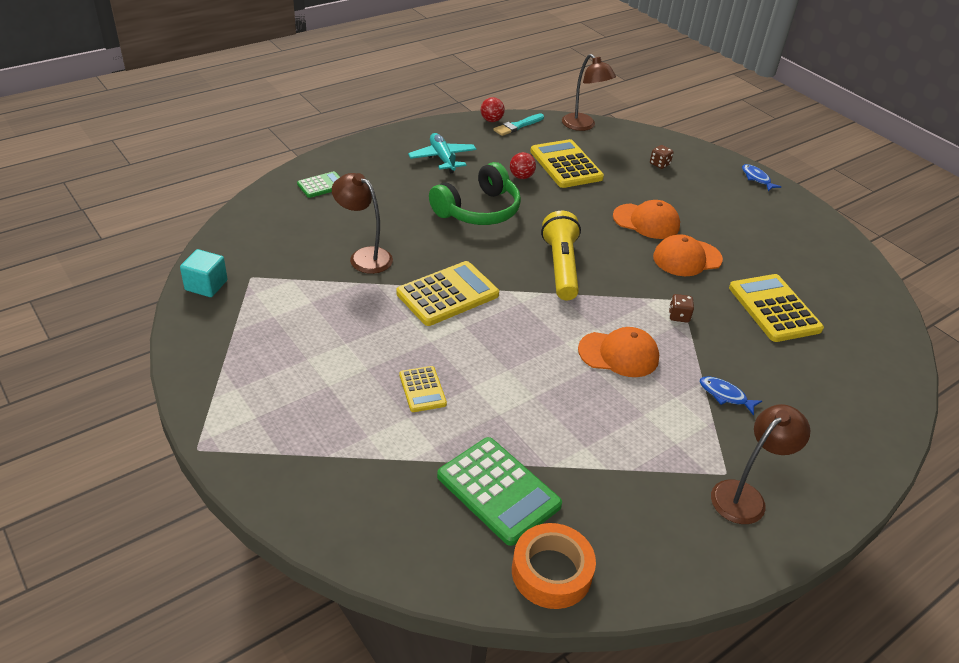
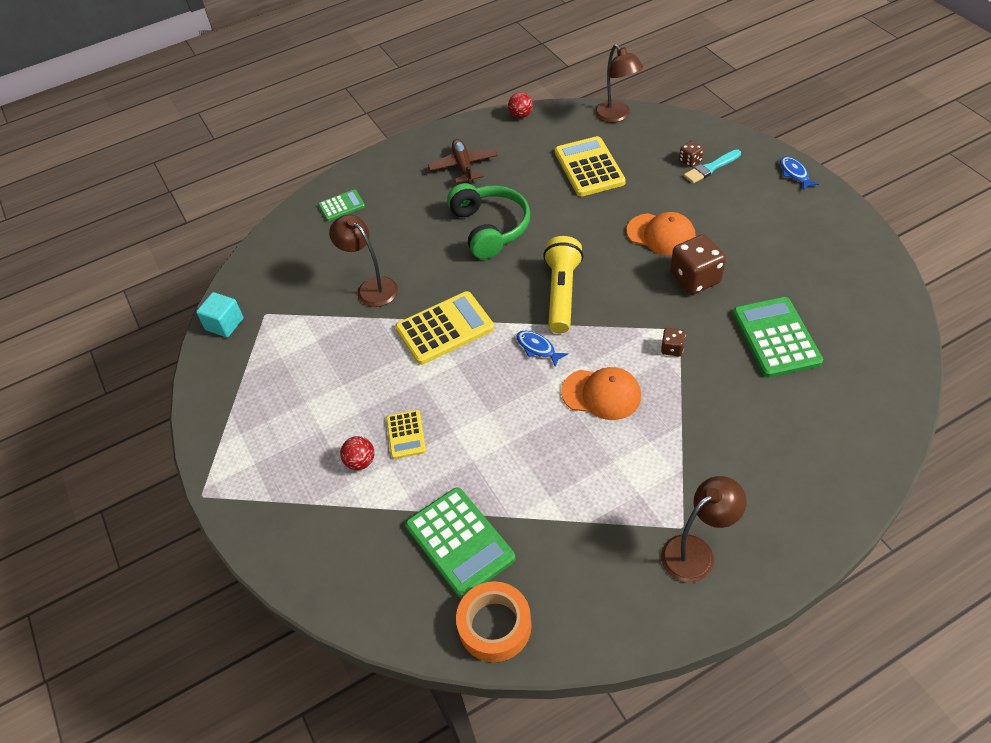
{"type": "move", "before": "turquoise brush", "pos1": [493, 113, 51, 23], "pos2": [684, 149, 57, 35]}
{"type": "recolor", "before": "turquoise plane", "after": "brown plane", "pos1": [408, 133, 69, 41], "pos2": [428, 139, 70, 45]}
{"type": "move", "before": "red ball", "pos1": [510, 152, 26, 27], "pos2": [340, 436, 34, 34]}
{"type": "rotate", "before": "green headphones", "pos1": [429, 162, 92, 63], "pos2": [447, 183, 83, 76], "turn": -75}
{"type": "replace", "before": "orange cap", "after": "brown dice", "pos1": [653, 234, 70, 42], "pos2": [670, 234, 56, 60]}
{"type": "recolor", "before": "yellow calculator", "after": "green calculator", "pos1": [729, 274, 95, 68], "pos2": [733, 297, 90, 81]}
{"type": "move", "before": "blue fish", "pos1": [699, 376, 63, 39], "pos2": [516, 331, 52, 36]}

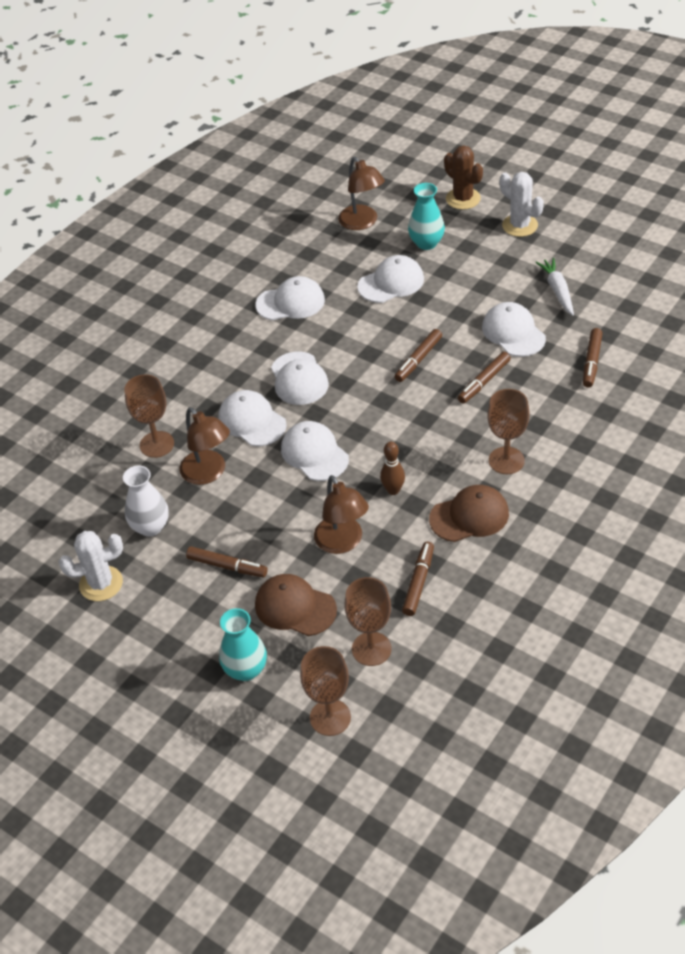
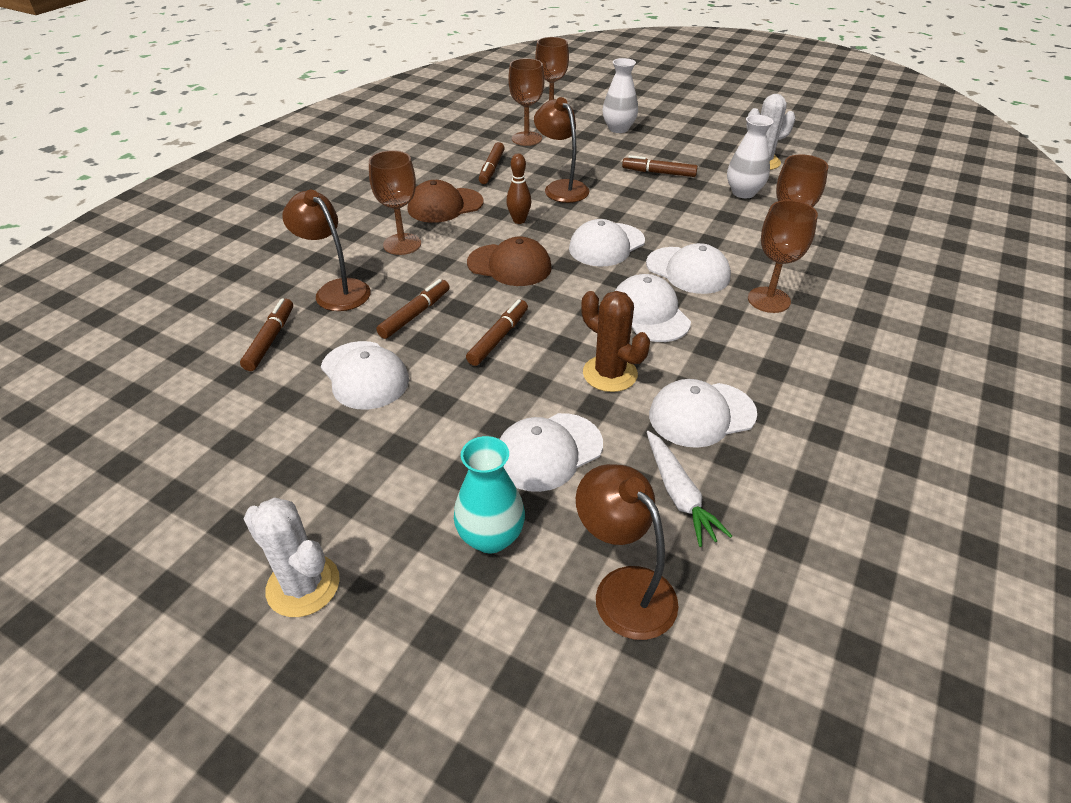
{"type": "move", "before": "brown cactus", "pos1": [444, 145, 39, 65], "pos2": [581, 291, 69, 101]}
{"type": "move", "before": "white carrot", "pos1": [535, 258, 39, 58], "pos2": [647, 431, 85, 116]}
{"type": "move", "before": "brown lamp", "pos1": [179, 407, 51, 78], "pos2": [282, 190, 89, 121]}
{"type": "rotate", "before": "white cap", "pos1": [281, 421, 68, 60], "pos2": [569, 219, 76, 48], "turn": 90}
{"type": "move", "before": "brown cap", "pos1": [255, 574, 82, 62], "pos2": [467, 237, 85, 49]}
{"type": "recolor", "before": "turquoise vase", "after": "white vase", "pos1": [219, 608, 48, 73], "pos2": [603, 58, 35, 75]}
{"type": "insert", "after": "brown goblet", "pos2": [748, 200, 70, 113]}

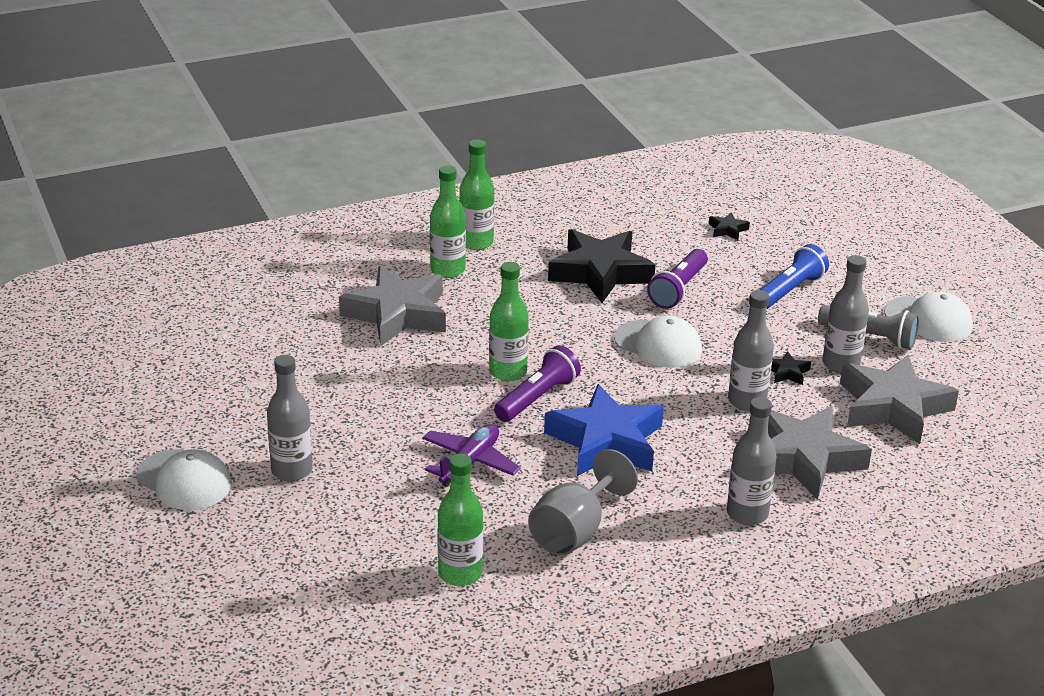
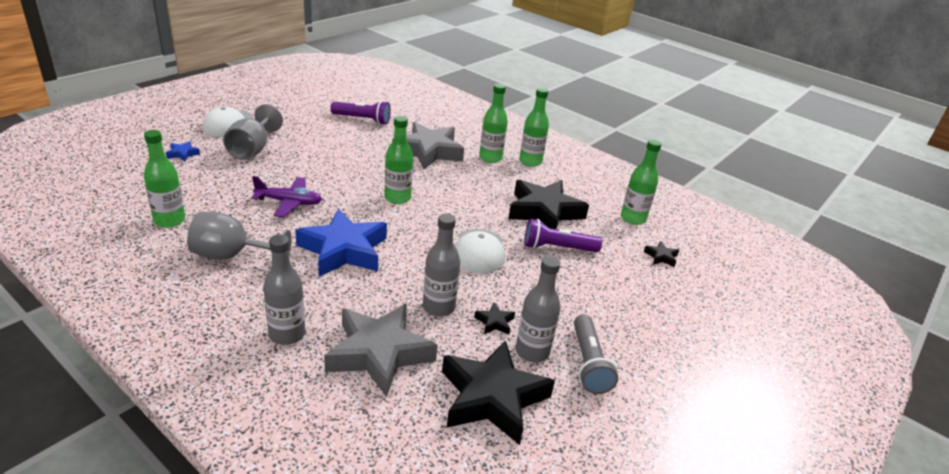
{"type": "delete", "before": "blue flashlight", "pos1": [760, 244, 69, 65]}
{"type": "delete", "before": "white cap", "pos1": [884, 292, 89, 50]}
{"type": "move", "before": "purple flashlight", "pos1": [494, 345, 87, 77], "pos2": [330, 101, 61, 24]}
{"type": "replace", "before": "grey bottle", "after": "grey goblet", "pos1": [267, 355, 46, 126], "pos2": [223, 104, 60, 56]}
{"type": "recolor", "before": "grey star", "after": "black star", "pos1": [840, 355, 119, 89], "pos2": [442, 340, 113, 105]}
{"type": "insert", "after": "green bottle", "pos2": [621, 139, 41, 86]}
{"type": "insert", "after": "blue star", "pos2": [166, 141, 34, 21]}

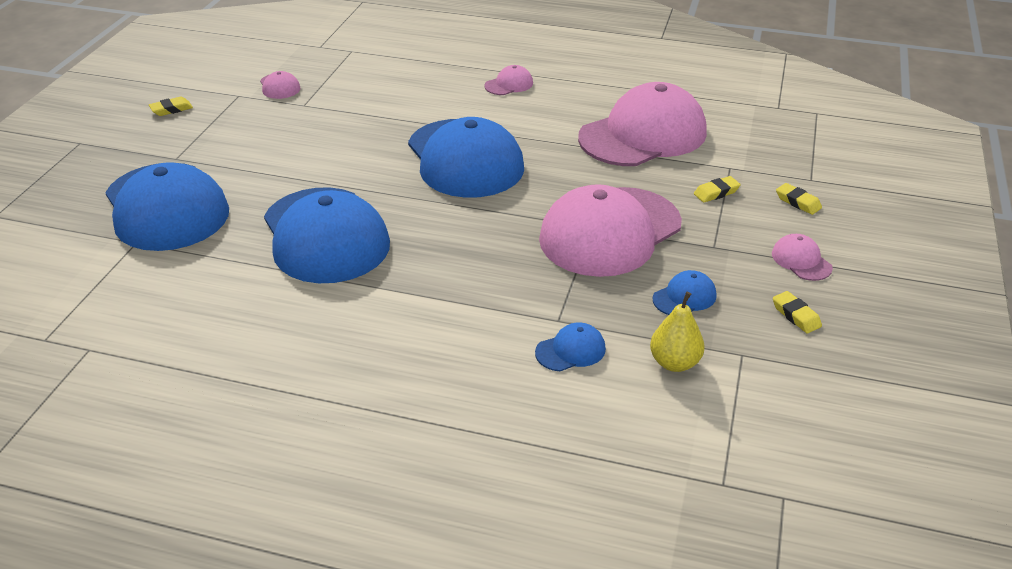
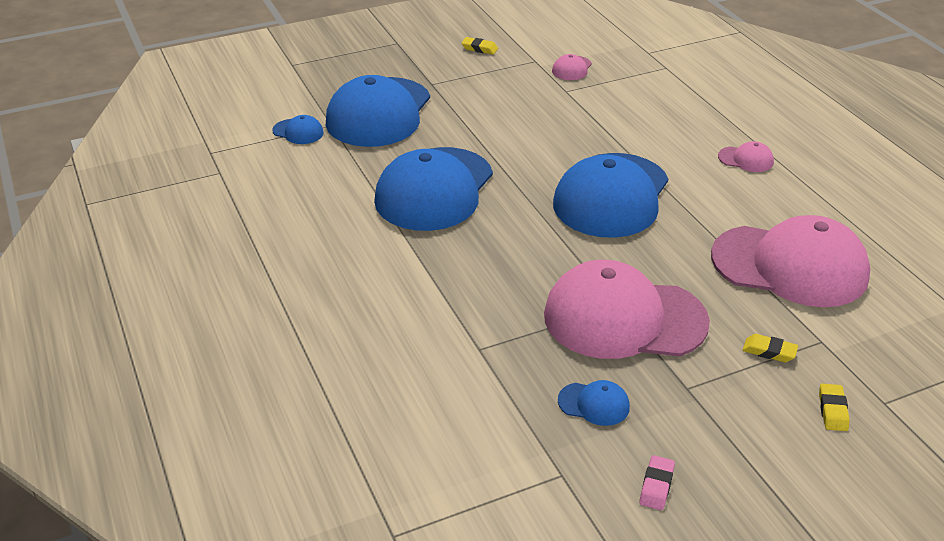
{"type": "delete", "before": "pink cap", "pos1": [772, 234, 61, 47]}
{"type": "recolor", "before": "yellow eraser", "after": "pink eraser", "pos1": [773, 291, 49, 42], "pos2": [639, 455, 36, 55]}
{"type": "delete", "before": "yellow pear", "pos1": [650, 292, 54, 80]}
{"type": "move", "before": "blue cap", "pos1": [535, 322, 71, 49], "pos2": [272, 115, 52, 29]}

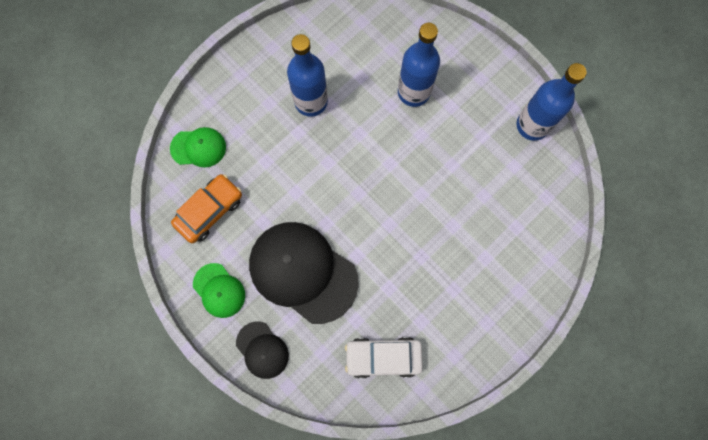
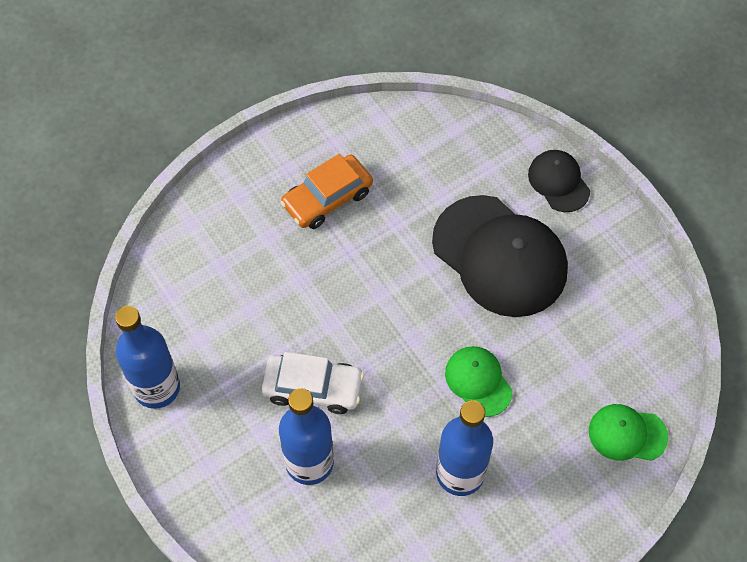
{"type": "move", "before": "orange car", "pos1": [171, 174, 71, 69], "pos2": [280, 154, 93, 75]}
{"type": "move", "before": "green cap", "pos1": [193, 263, 52, 55], "pos2": [445, 346, 67, 71]}
{"type": "move", "before": "white car", "pos1": [345, 337, 78, 42], "pos2": [262, 352, 102, 62]}

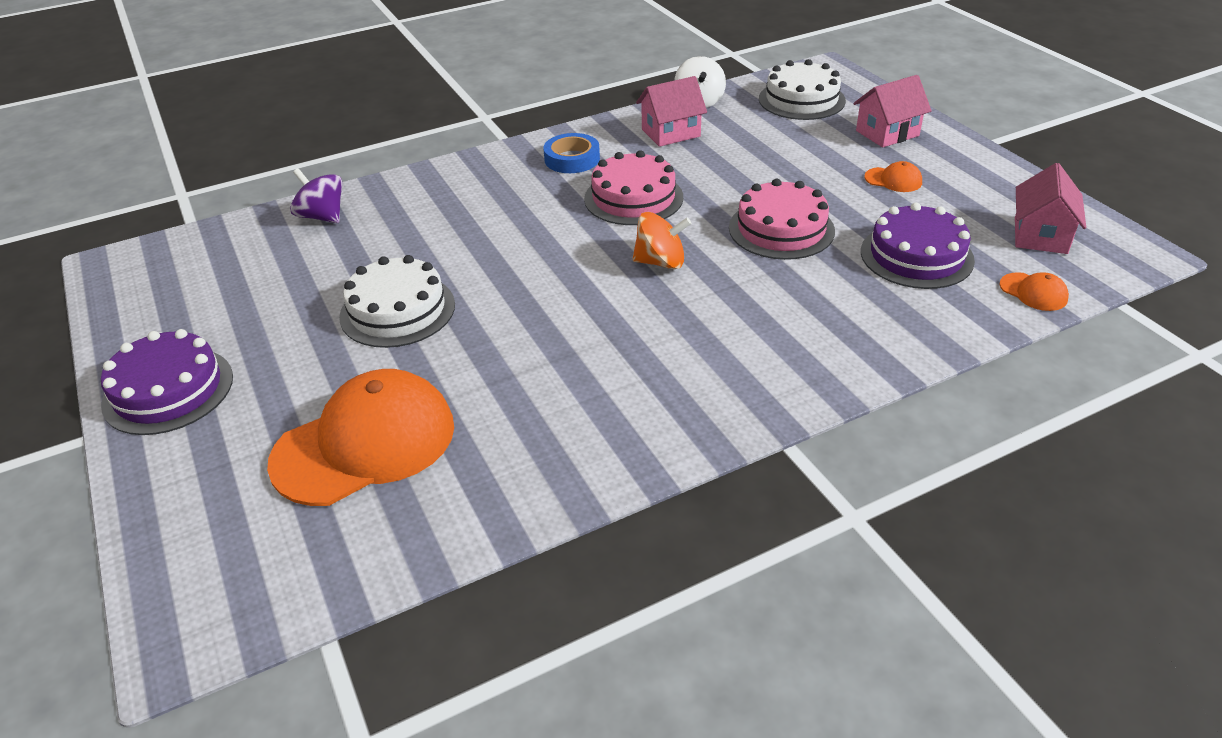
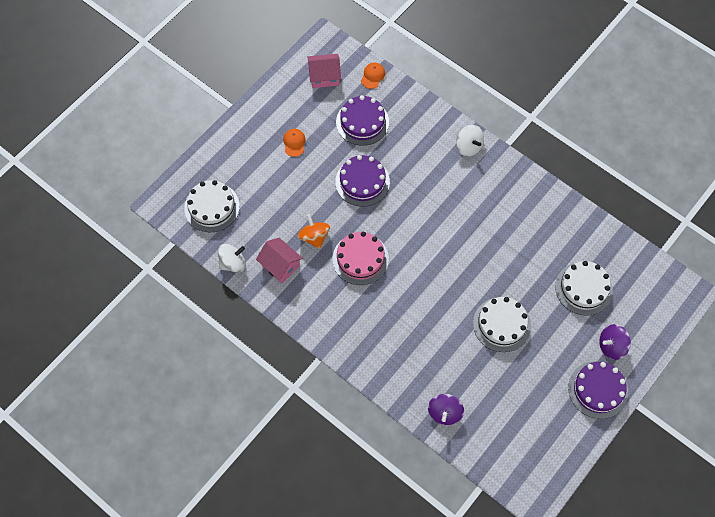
{"type": "delete", "before": "pink house", "pos1": [854, 75, 78, 73]}
{"type": "delete", "before": "blue tape", "pos1": [543, 133, 57, 40]}
{"type": "recolor", "before": "pink cake", "after": "purple cake", "pos1": [729, 179, 106, 81], "pos2": [335, 155, 55, 52]}
{"type": "move", "before": "orange spinning top", "pos1": [632, 212, 59, 57], "pos2": [298, 214, 32, 35]}
{"type": "replace", "before": "orange cap", "after": "white cake", "pos1": [267, 369, 187, 137], "pos2": [555, 261, 58, 55]}
{"type": "insert", "after": "white spinning top", "pos2": [456, 125, 28, 32]}
{"type": "insert", "after": "purple spinning top", "pos2": [599, 324, 32, 36]}

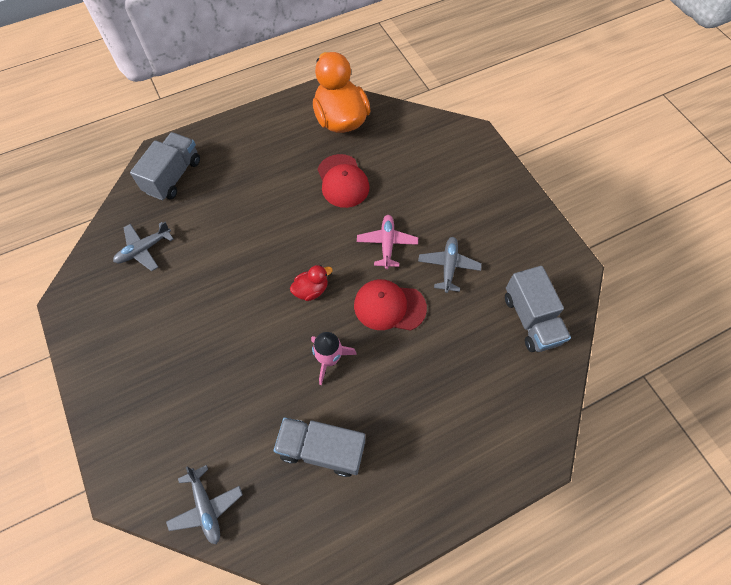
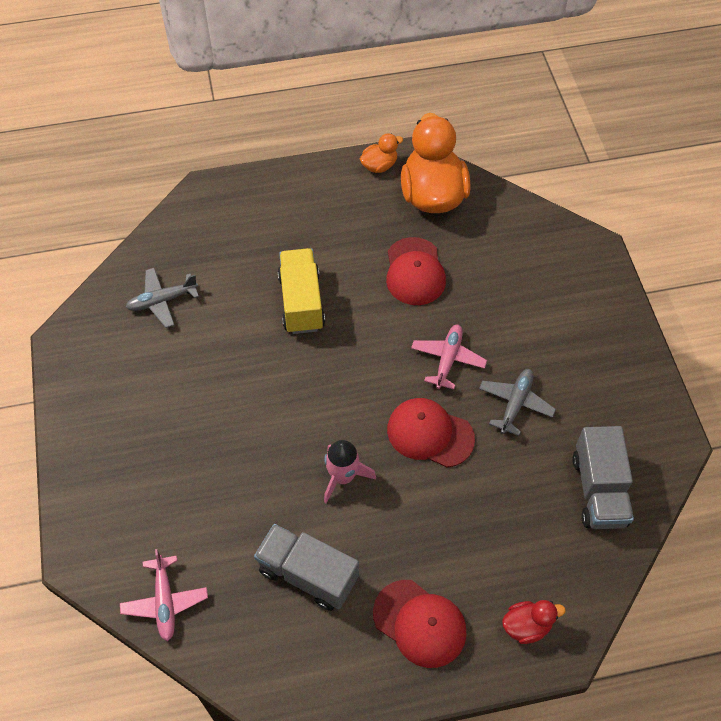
{"type": "delete", "before": "grey truck", "pos1": [130, 132, 70, 68]}
{"type": "move", "before": "red duck", "pos1": [290, 265, 43, 36], "pos2": [502, 600, 64, 44]}
{"type": "recolor", "before": "grey plane", "after": "pink plane", "pos1": [166, 465, 77, 79], "pos2": [120, 549, 88, 92]}
{"type": "insert", "after": "orange duck", "pos2": [360, 134, 43, 39]}
{"type": "insert", "after": "yellow truck", "pos2": [278, 248, 47, 86]}
{"type": "insert", "after": "red cap", "pos2": [373, 580, 94, 88]}

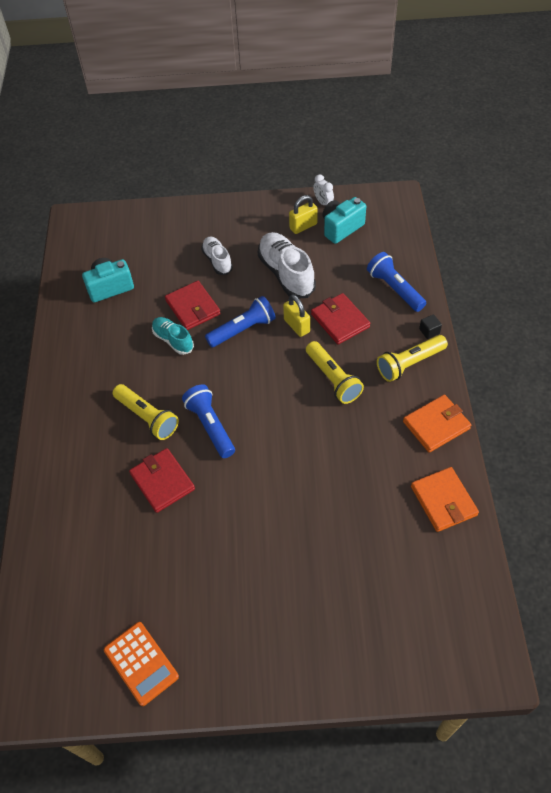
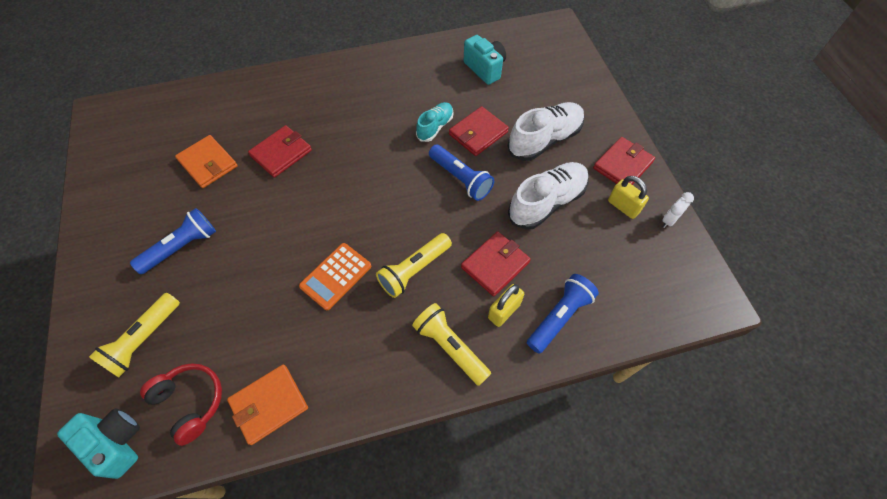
{"type": "move", "before": "turquoise camera", "pos1": [322, 197, 44, 47], "pos2": [57, 408, 83, 71]}
{"type": "resize", "before": "white shoe", "pos1": [201, 236, 32, 39], "pos2": [508, 102, 76, 59], "scale": 1.69}
{"type": "move", "before": "yellow padlock", "pos1": [283, 294, 27, 43], "pos2": [488, 284, 36, 43]}
{"type": "delete", "before": "black cube", "pos1": [419, 314, 23, 25]}
{"type": "move", "before": "yellow flashlight", "pos1": [113, 384, 66, 56], "pos2": [89, 293, 91, 84]}
{"type": "move", "before": "blue flashlight", "pos1": [182, 384, 53, 74], "pos2": [130, 208, 86, 66]}
{"type": "move", "before": "orange wallet", "pos1": [403, 395, 68, 58], "pos2": [175, 135, 63, 53]}
{"type": "move", "before": "orange calculator", "pos1": [104, 622, 75, 84], "pos2": [299, 243, 72, 67]}
{"type": "insert", "after": "red wallet", "pos2": [593, 137, 62, 48]}
{"type": "insert", "after": "red headphones", "pos2": [140, 363, 82, 83]}

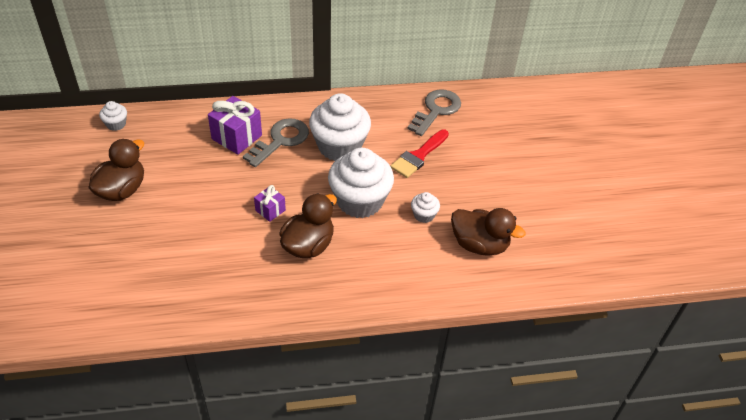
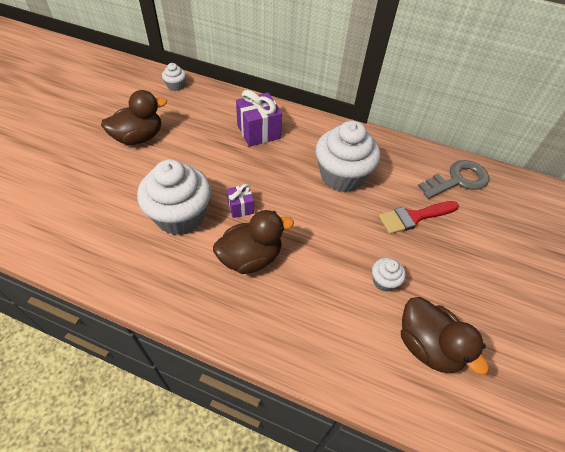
{"type": "delete", "before": "grey key", "pos1": [243, 118, 66, 49]}
{"type": "move", "before": "white cupcake", "pos1": [328, 148, 66, 70], "pos2": [137, 160, 74, 75]}

